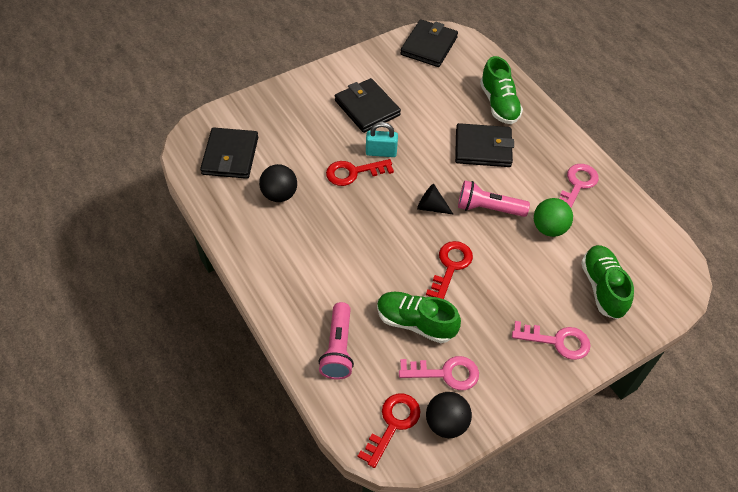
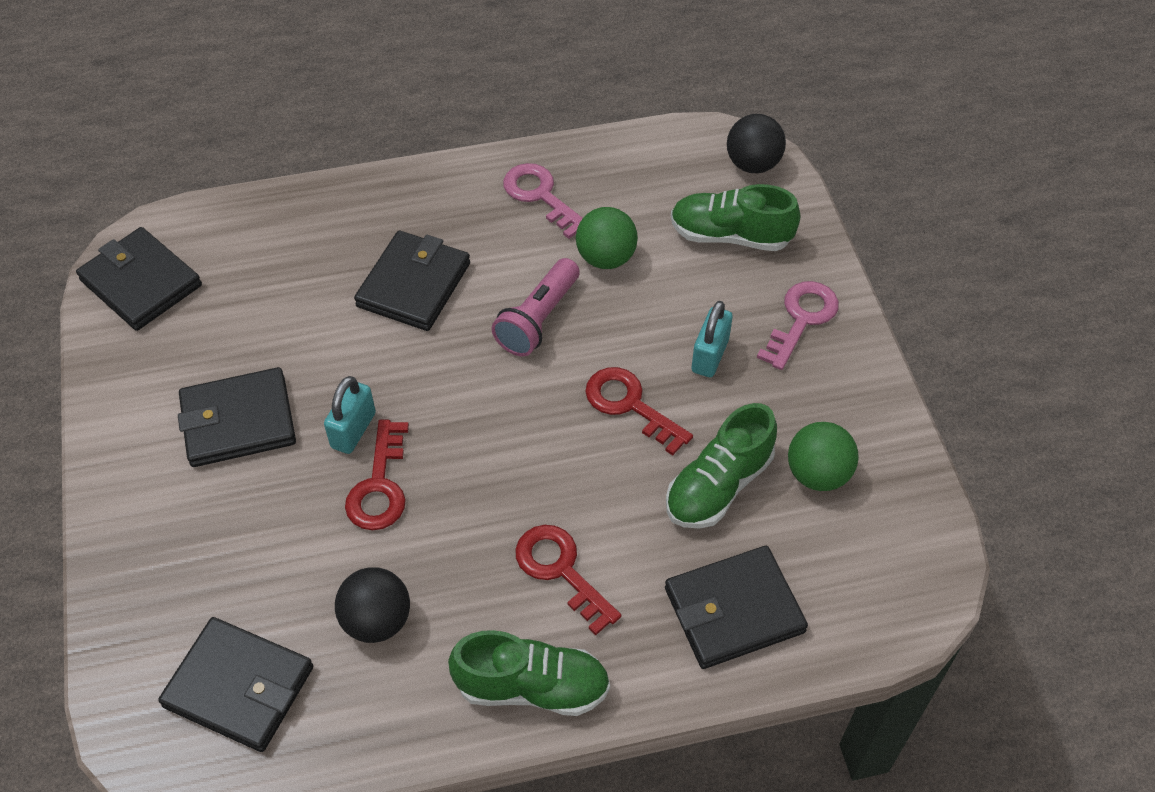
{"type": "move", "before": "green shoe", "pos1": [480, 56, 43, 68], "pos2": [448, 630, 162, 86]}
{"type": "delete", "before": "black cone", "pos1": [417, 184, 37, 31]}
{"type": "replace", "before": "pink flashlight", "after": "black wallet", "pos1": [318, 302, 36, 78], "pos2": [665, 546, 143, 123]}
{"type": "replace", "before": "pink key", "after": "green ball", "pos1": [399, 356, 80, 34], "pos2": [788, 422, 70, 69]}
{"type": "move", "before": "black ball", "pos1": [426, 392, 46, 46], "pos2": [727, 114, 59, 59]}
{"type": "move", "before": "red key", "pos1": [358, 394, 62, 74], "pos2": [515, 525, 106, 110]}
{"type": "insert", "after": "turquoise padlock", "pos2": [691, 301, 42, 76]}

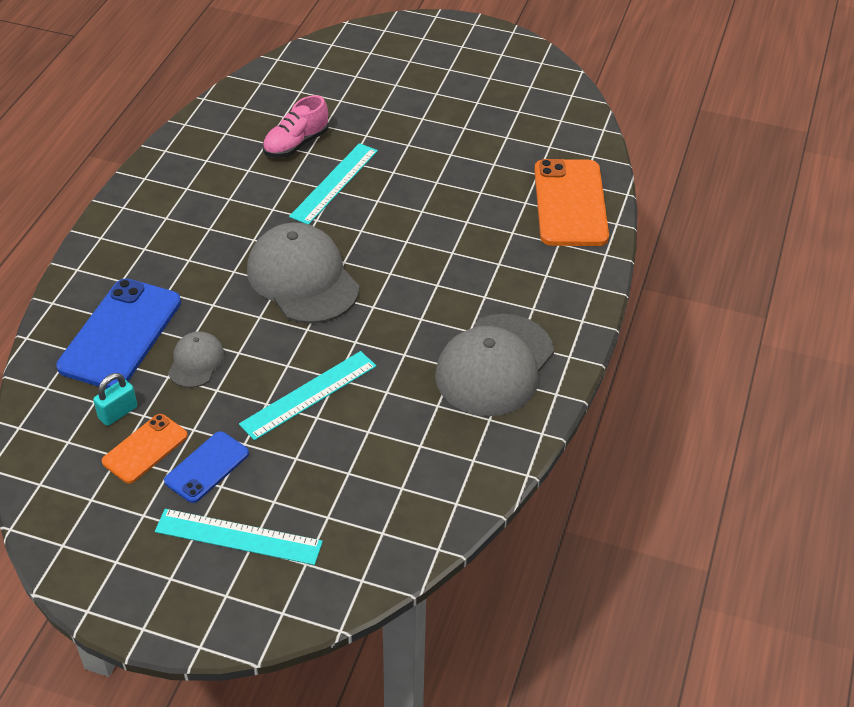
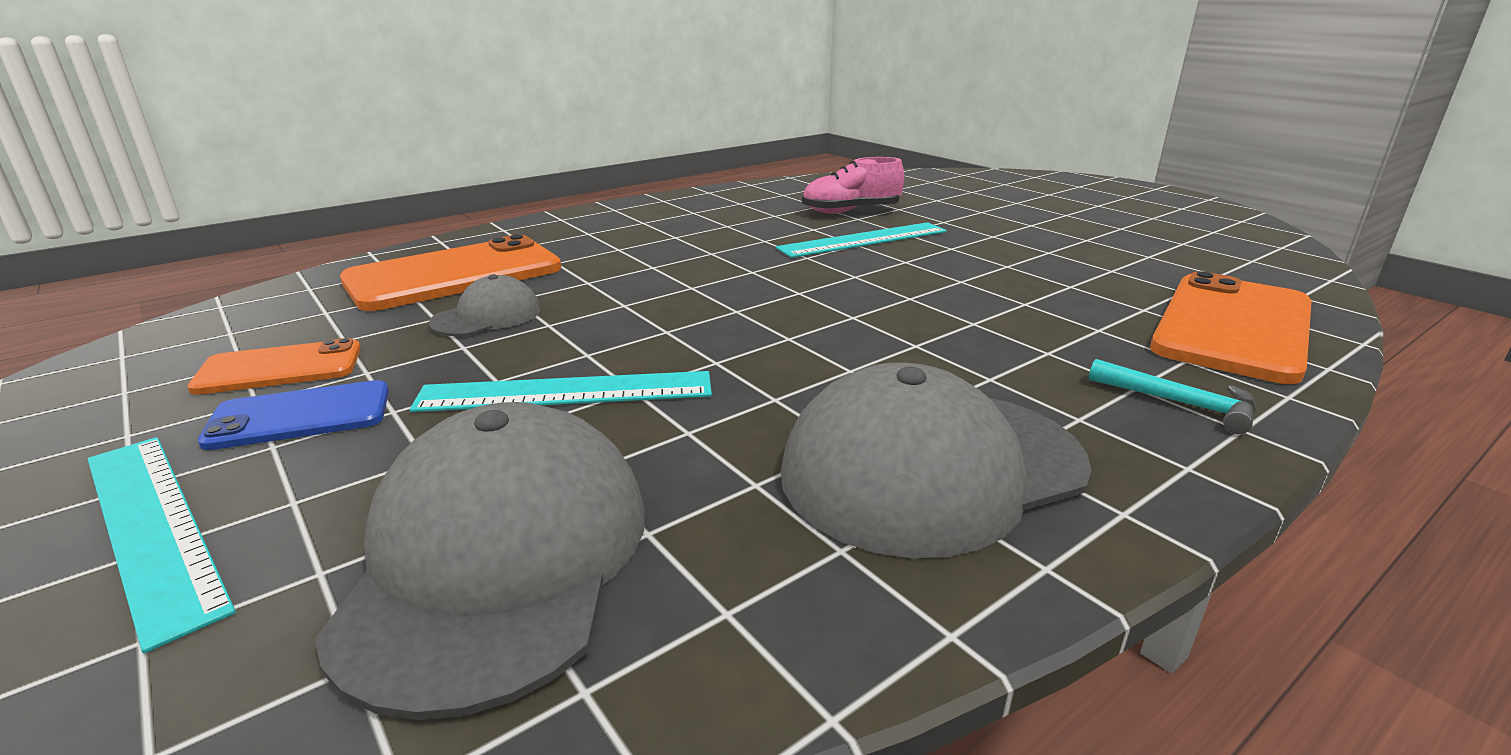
{"type": "move", "before": "grey cap", "pos1": [247, 222, 113, 102], "pos2": [314, 402, 331, 318]}
{"type": "recolor", "before": "blue phone", "after": "orange phone", "pos1": [56, 279, 125, 110], "pos2": [340, 234, 221, 77]}
{"type": "delete", "before": "turquoise padlock", "pos1": [93, 373, 44, 53]}
{"type": "insert", "after": "turquoise hammer", "pos2": [1089, 359, 167, 75]}

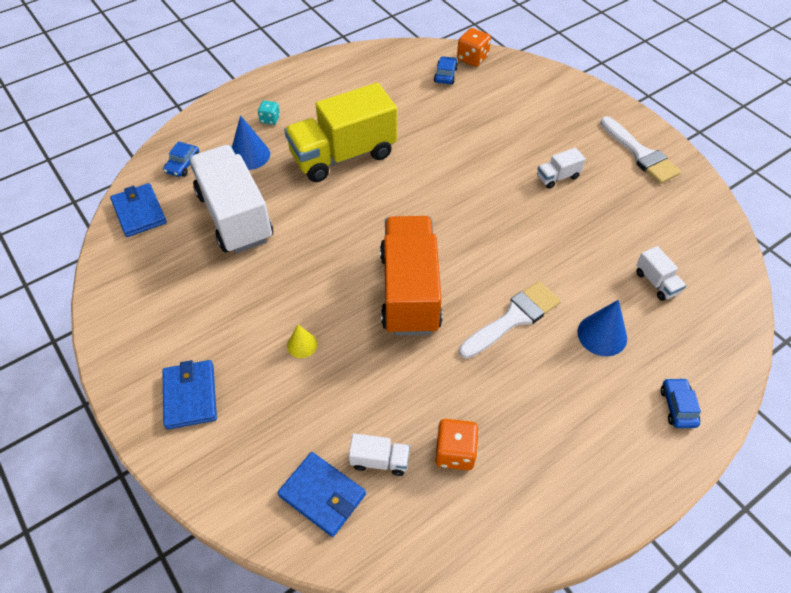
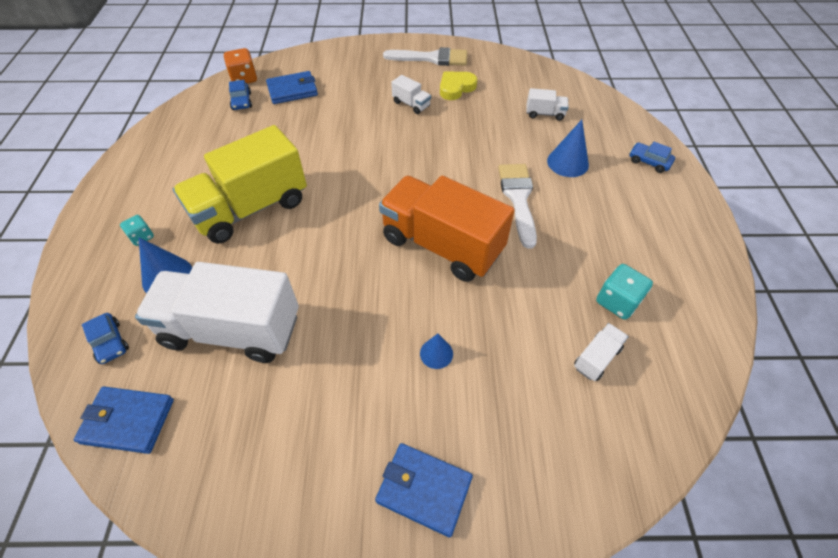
{"type": "rotate", "before": "blue car", "pos1": [434, 56, 24, 28], "pos2": [229, 80, 23, 30], "turn": -150}
{"type": "rotate", "before": "yellow truck", "pos1": [284, 83, 113, 99], "pos2": [173, 125, 134, 118], "turn": 45}
{"type": "rotate", "before": "white truck", "pos1": [537, 148, 49, 41], "pos2": [391, 75, 40, 39], "turn": -60}
{"type": "recolor", "before": "yellow cone", "after": "blue cone", "pos1": [287, 325, 30, 33], "pos2": [420, 334, 33, 35]}
{"type": "recolor", "before": "orange dice", "after": "turquoise dice", "pos1": [435, 419, 44, 51], "pos2": [596, 264, 57, 56]}
{"type": "move", "before": "blue wallet", "pos1": [278, 452, 88, 85], "pos2": [266, 71, 52, 33]}
{"type": "insert", "after": "yellow heart", "pos2": [440, 71, 37, 29]}

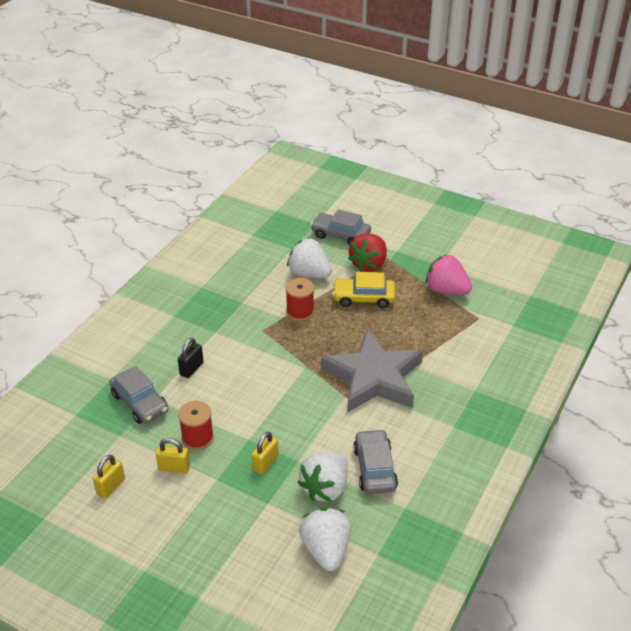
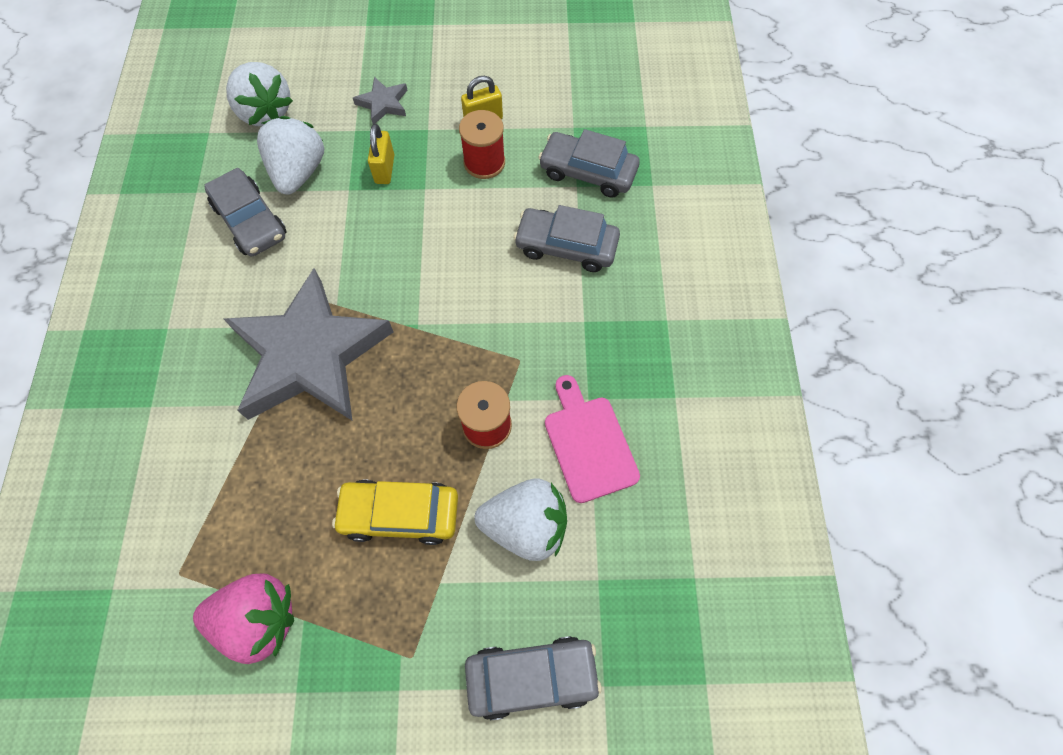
{"type": "delete", "before": "red strawberry", "pos1": [348, 233, 39, 39]}
{"type": "rotate", "before": "yellow car", "pos1": [332, 272, 64, 36], "pos2": [332, 479, 126, 66], "turn": -150}
{"type": "replace", "before": "black padlock", "after": "grey car", "pos1": [178, 338, 26, 40], "pos2": [514, 205, 106, 67]}
{"type": "delete", "before": "yellow padlock", "pos1": [93, 455, 32, 44]}
{"type": "insert", "after": "grey star", "pos2": [353, 77, 55, 47]}
{"type": "insert", "after": "pink cutting board", "pos2": [545, 375, 95, 128]}

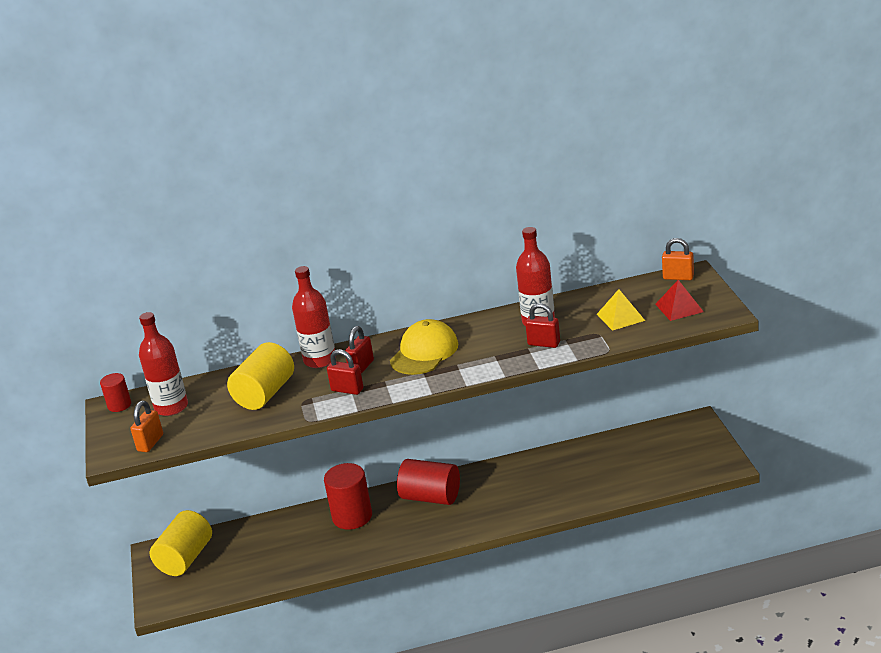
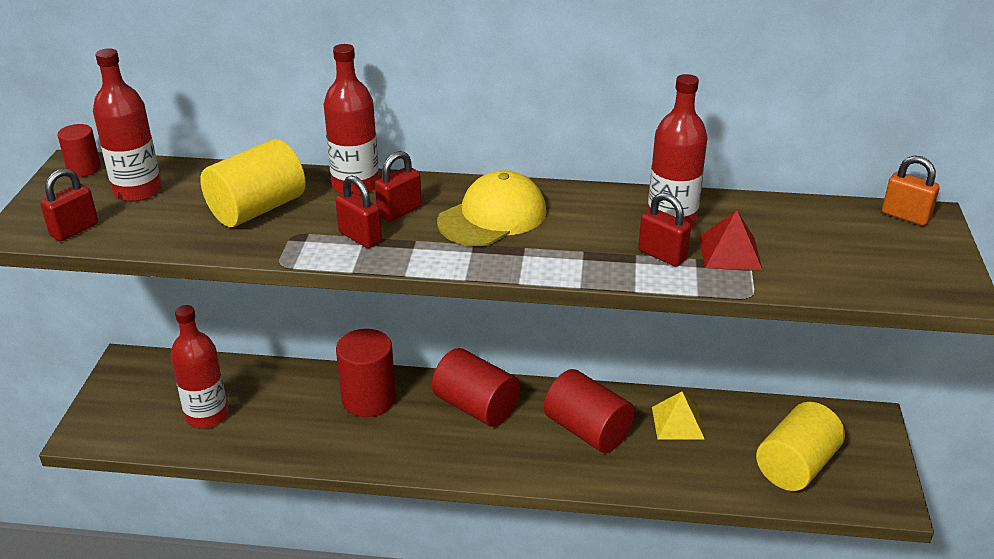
{"type": "move", "before": "red pyramid", "pos1": [655, 280, 49, 41], "pos2": [699, 210, 63, 60]}
{"type": "move", "before": "yellow pyramid", "pos1": [597, 289, 48, 42], "pos2": [652, 392, 53, 48]}
{"type": "recolor", "before": "orange padlock", "after": "red padlock", "pos1": [131, 401, 32, 51], "pos2": [40, 168, 58, 73]}
{"type": "move", "before": "yellow cylinder", "pos1": [150, 510, 62, 66], "pos2": [756, 402, 89, 89]}
{"type": "insert", "after": "red bottle", "pos2": [171, 305, 57, 124]}
{"type": "insert", "after": "red cylinder", "pos2": [544, 369, 91, 84]}

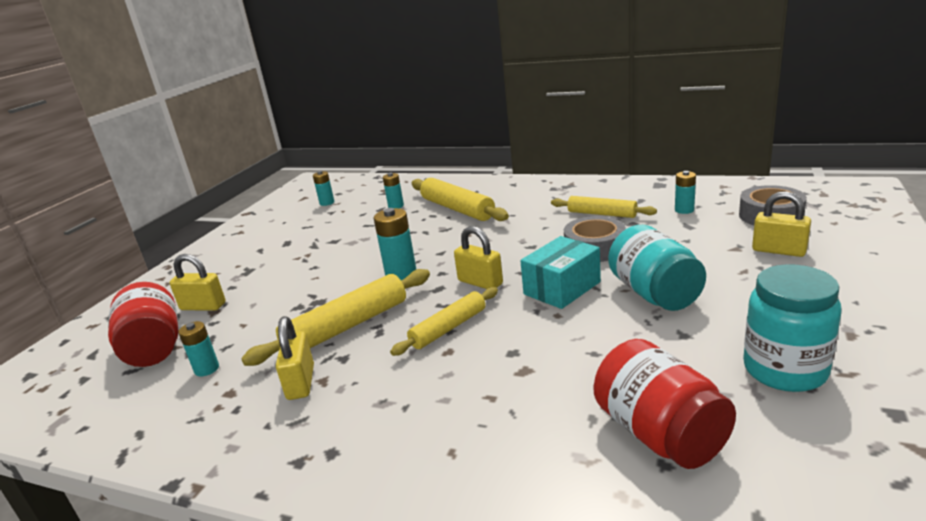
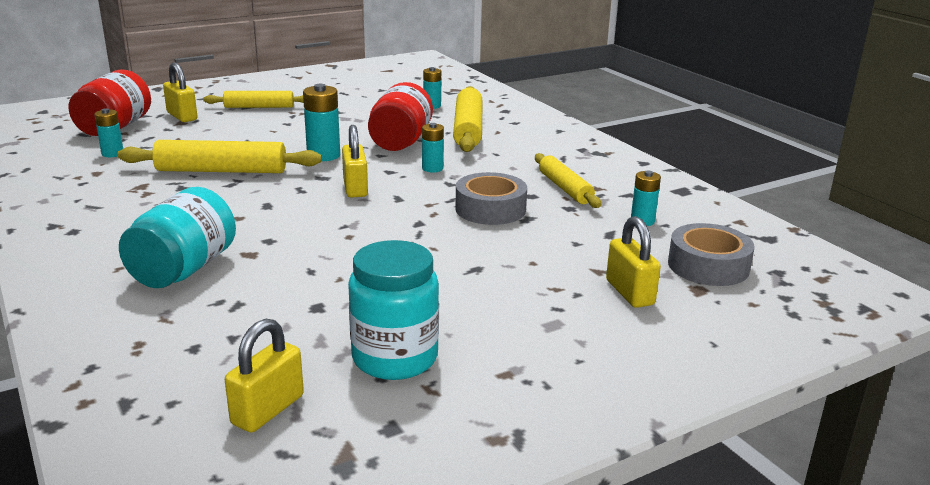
{"type": "move", "before": "turquoise battery", "pos1": [313, 171, 21, 35], "pos2": [422, 123, 22, 50]}
{"type": "move", "before": "turquoise jar", "pos1": [608, 225, 98, 86], "pos2": [119, 187, 117, 101]}
{"type": "delete", "before": "turquoise box", "pos1": [520, 236, 81, 73]}
{"type": "move", "before": "yellow rolling pin", "pos1": [390, 287, 108, 69], "pos2": [203, 91, 101, 17]}
{"type": "move", "before": "yellow padlock", "pos1": [276, 316, 38, 84], "pos2": [225, 319, 79, 114]}
{"type": "move", "before": "red jar", "pos1": [593, 339, 143, 130], "pos2": [368, 82, 65, 69]}

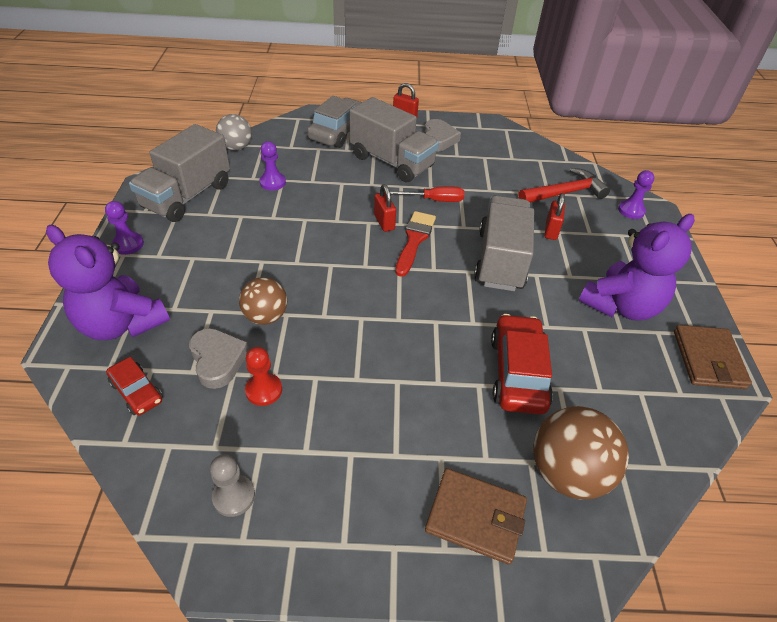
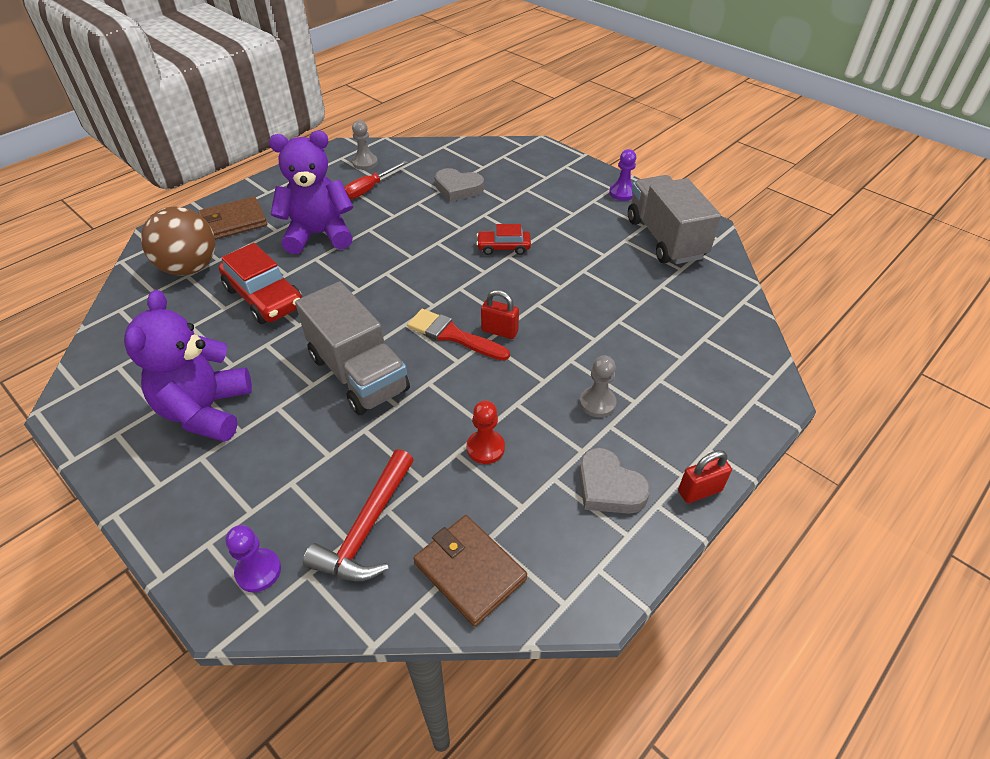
{"type": "delete", "before": "grey car", "pos1": [307, 96, 55, 52]}
{"type": "replace", "before": "grey truck", "after": "grey pawn", "pos1": [350, 97, 89, 85], "pos2": [580, 355, 37, 62]}
{"type": "delete", "before": "grey ball", "pos1": [216, 114, 36, 37]}
{"type": "delete", "before": "purple pawn", "pos1": [259, 141, 27, 50]}
{"type": "move", "before": "red screwdriver", "pos1": [390, 186, 74, 16], "pos2": [344, 161, 64, 38]}
{"type": "delete", "before": "red padlock", "pos1": [545, 193, 20, 47]}
{"type": "rotate", "before": "red brush", "pos1": [395, 211, 41, 66], "pos2": [407, 309, 103, 52], "turn": 150}
{"type": "move", "before": "purple teddy bear", "pos1": [46, 225, 124, 115], "pos2": [269, 131, 84, 123]}
{"type": "delete", "before": "brown ball", "pos1": [239, 278, 48, 47]}
{"type": "move", "before": "brown wallet", "pos1": [674, 325, 78, 64], "pos2": [413, 515, 114, 112]}
{"type": "move", "before": "red pawn", "pos1": [245, 347, 37, 59], "pos2": [467, 400, 38, 64]}
{"type": "move", "before": "red car", "pos1": [106, 357, 57, 58], "pos2": [476, 224, 55, 31]}

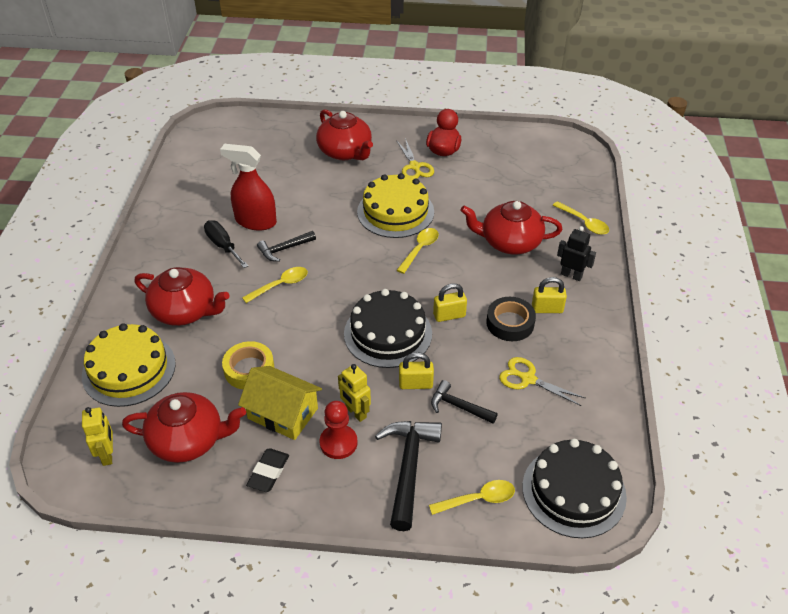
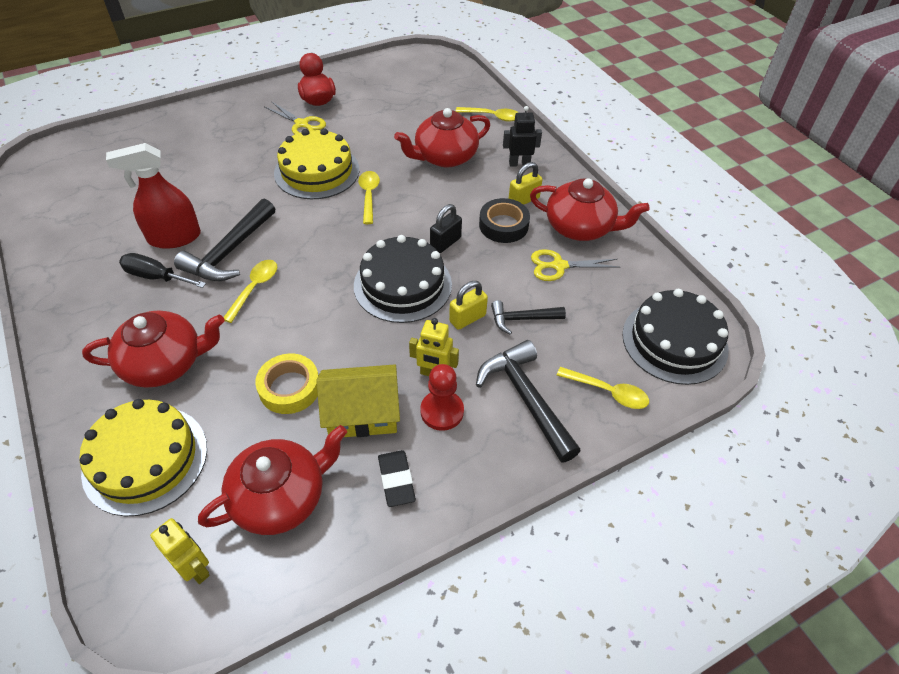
{"type": "move", "before": "red teapot", "pos1": [316, 109, 57, 51], "pos2": [530, 178, 120, 63]}
{"type": "resize", "before": "black hammer", "pos1": [257, 231, 59, 31], "pos2": [174, 199, 101, 82], "scale": 1.69}
{"type": "recolor", "before": "yellow padlock", "after": "black padlock", "pos1": [433, 283, 34, 39], "pos2": [430, 204, 32, 49]}
{"type": "rotate", "before": "yellow spoon", "pos1": [429, 480, 86, 35], "pos2": [556, 367, 93, 42], "turn": 75}

